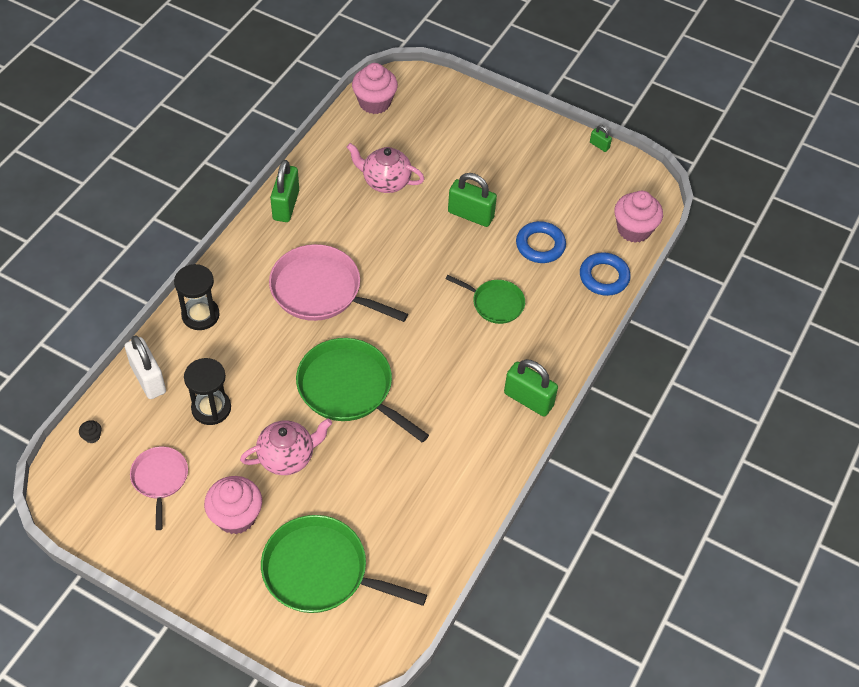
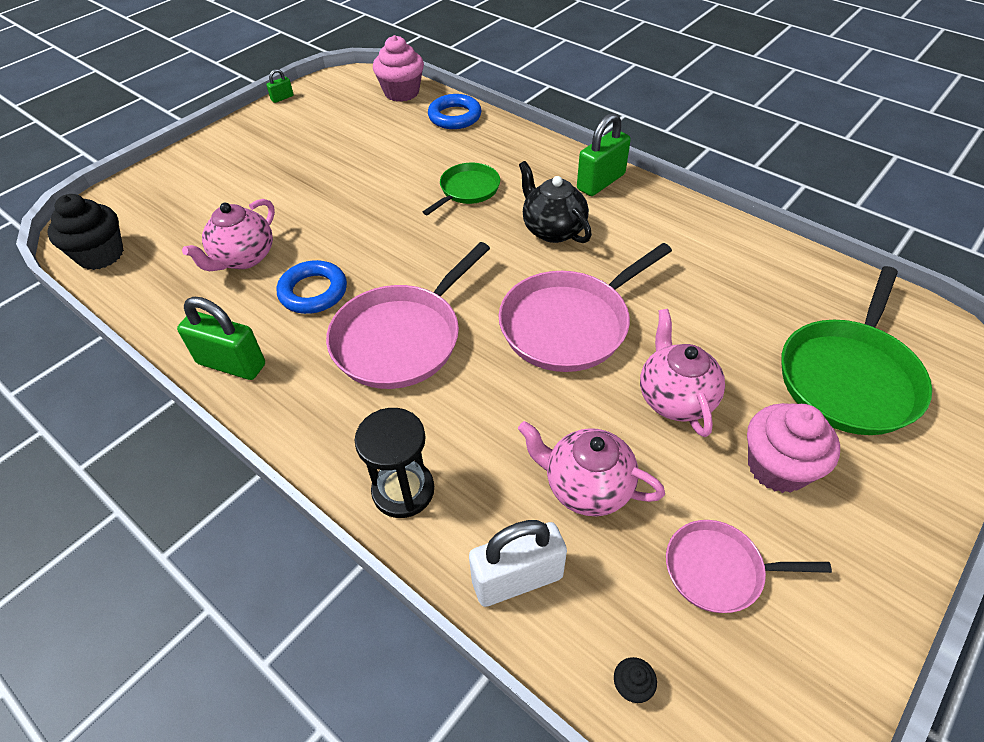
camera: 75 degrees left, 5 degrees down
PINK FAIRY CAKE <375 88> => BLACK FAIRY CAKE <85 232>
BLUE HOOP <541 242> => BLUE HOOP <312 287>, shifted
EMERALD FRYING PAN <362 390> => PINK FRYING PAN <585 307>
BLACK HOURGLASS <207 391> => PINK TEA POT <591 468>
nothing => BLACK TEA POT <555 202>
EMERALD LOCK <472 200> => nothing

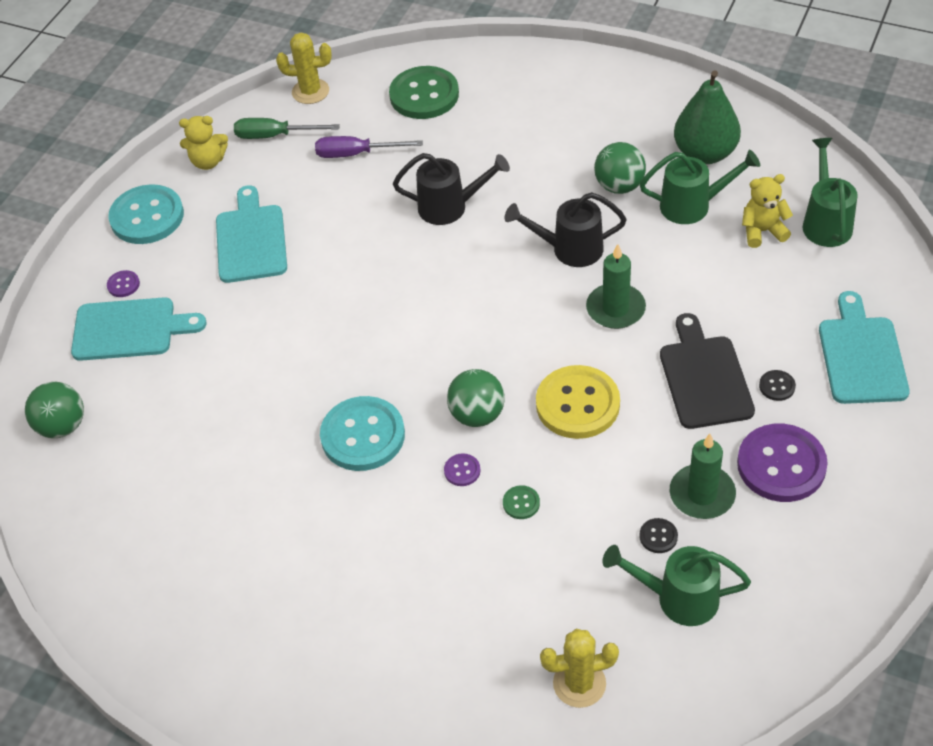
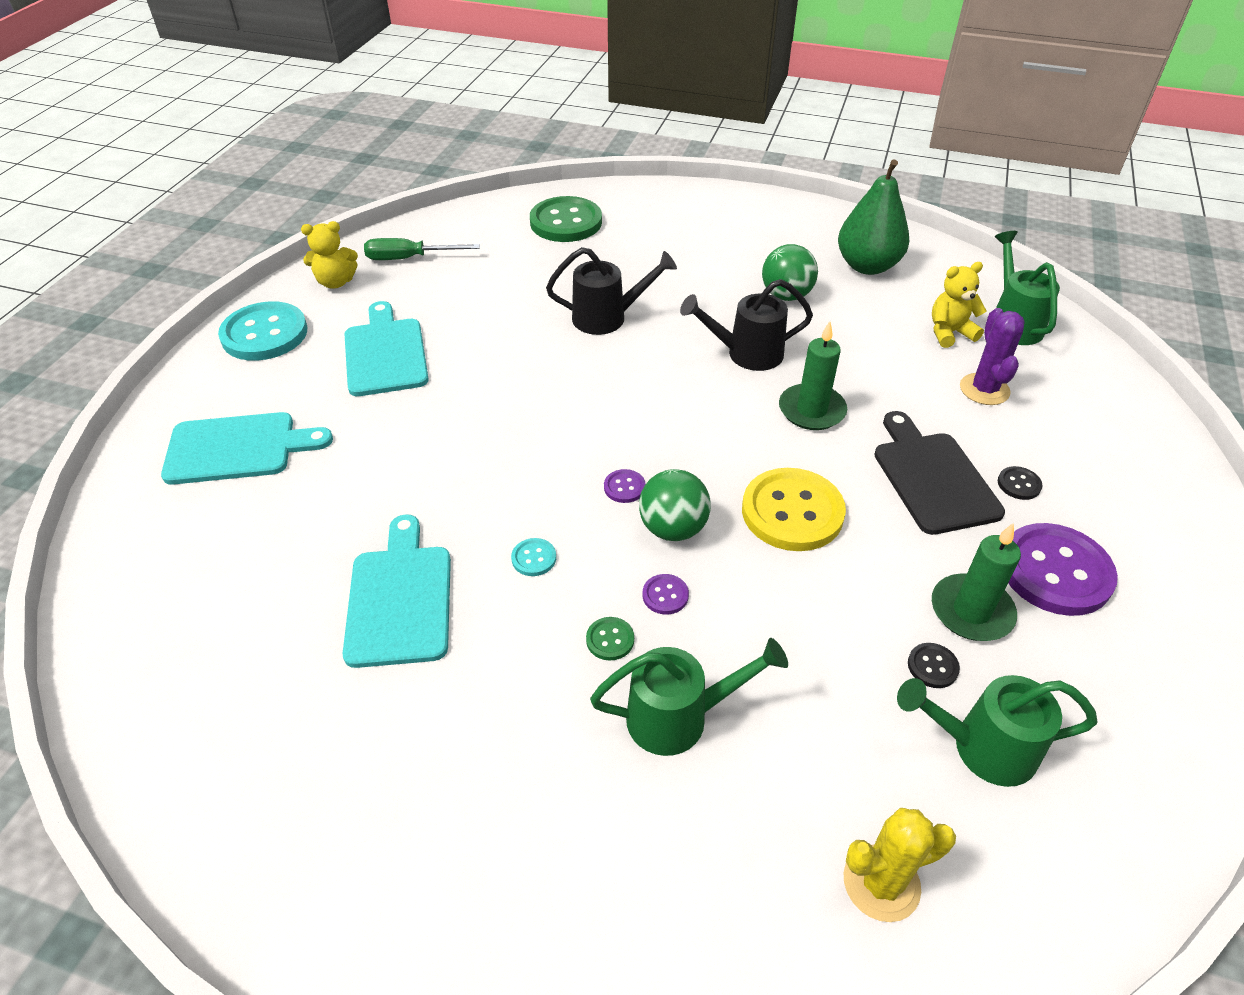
camera: 10 degrees left, 5 degrees down
TEAL CUTTING BOARD <864 347> => TEAL CUTTING BOARD <397 591>, shifted
TEAL BUTTON <362 433> => TEAL BUTTON <533 557>, x0.42
EMERALD BUTTON <521 502> => EMERALD BUTTON <610 639>, shifted
EMERALD WATERING CAN <700 187> => EMERALD WATERING CAN <689 697>, shifted
PURPLE BUTTON <123 283> => PURPLE BUTTON <625 486>, shifted
nothing => PURPLE CACTUS <992 356>
EMERALD BALL <54 410> => nothing
BRIGHT YELLOW CACTUS <304 68> => nothing
PURPLE FLAT SCREWDRIVER <369 147> => nothing

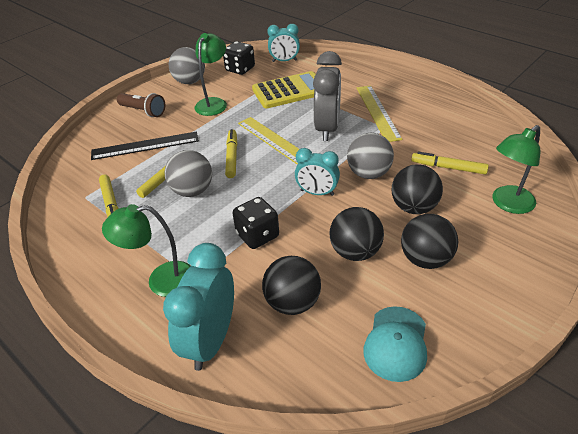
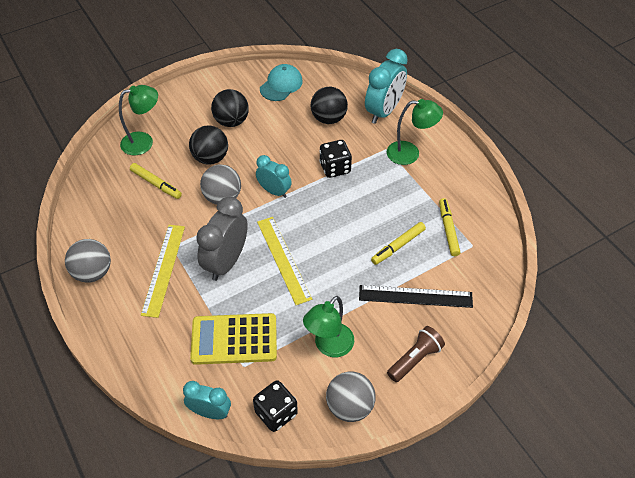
camera: 165 degrees left, 10 degrees up
ASH-GREY BALL <188 173> => ASH-GREY BALL <88 261>, shifted
RUSSET TORCH <141 105> => RUSSET TORCH <416 354>, 90 degrees clockwise
BRIGHT YELLOW MARKER <231 153> => nothing
BLACK BALL <356 234> => nothing

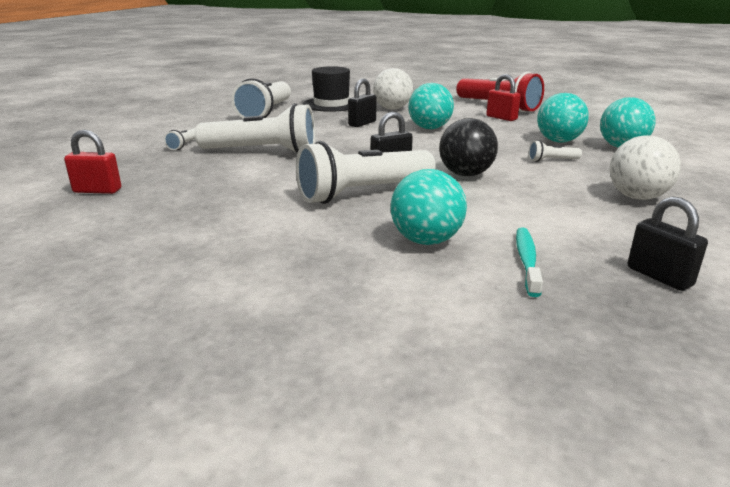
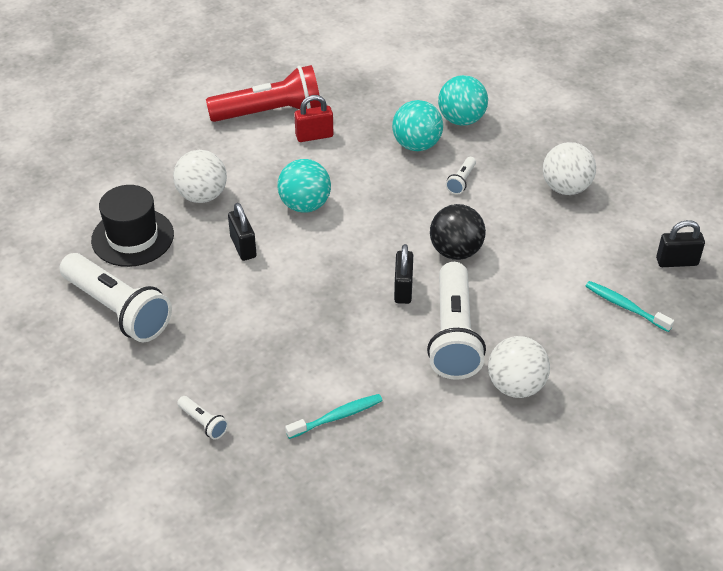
camera: 60 degrees left, 20 degrees up
nothing => TEAL DENTAL BRUSH <334 416>
nothing => WHITE BALL <519 367>
RED LOCK <92 162> => nothing
WHITE TORCH <255 128> => nothing
TEAL BALL <429 207> => nothing

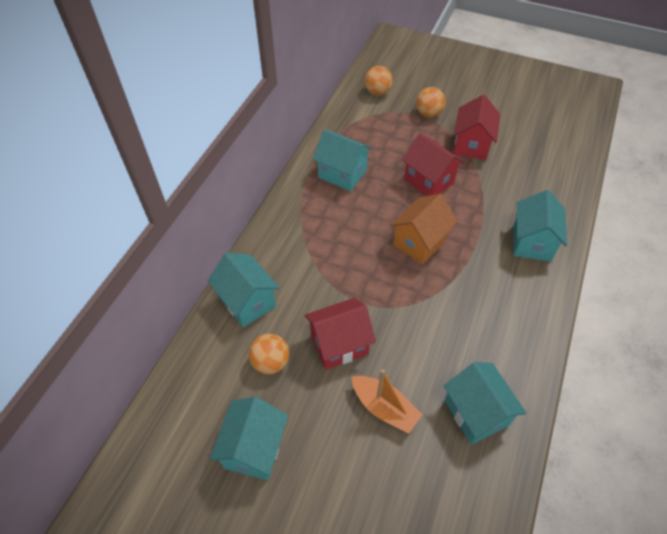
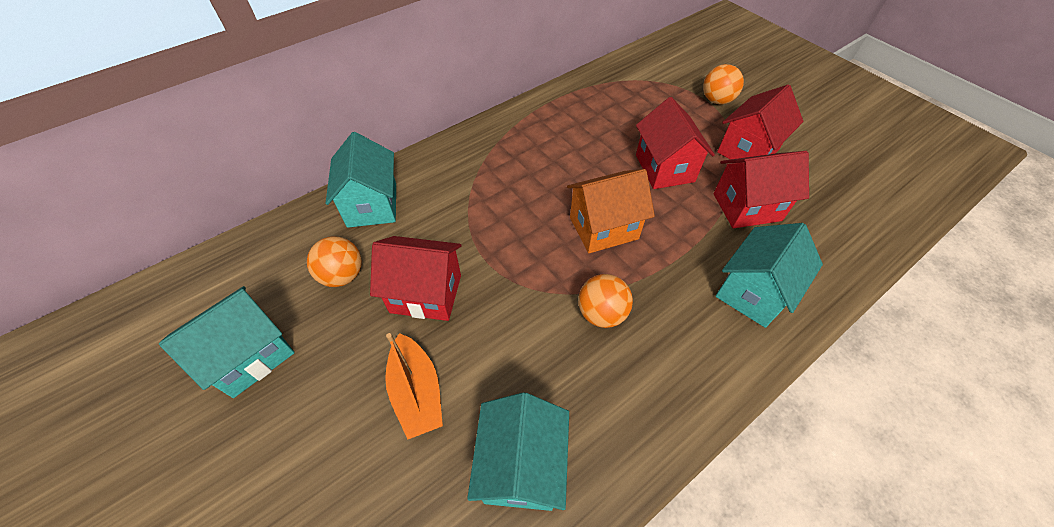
camera: 30 degrees right, 0 degrees up
BRIGHT ORANGE BALL <378 80> => BRIGHT ORANGE BALL <605 301>, shifted
nothing => RED TOY HOUSE <761 189>
TEAL TOY HOUSE <343 160> => nothing

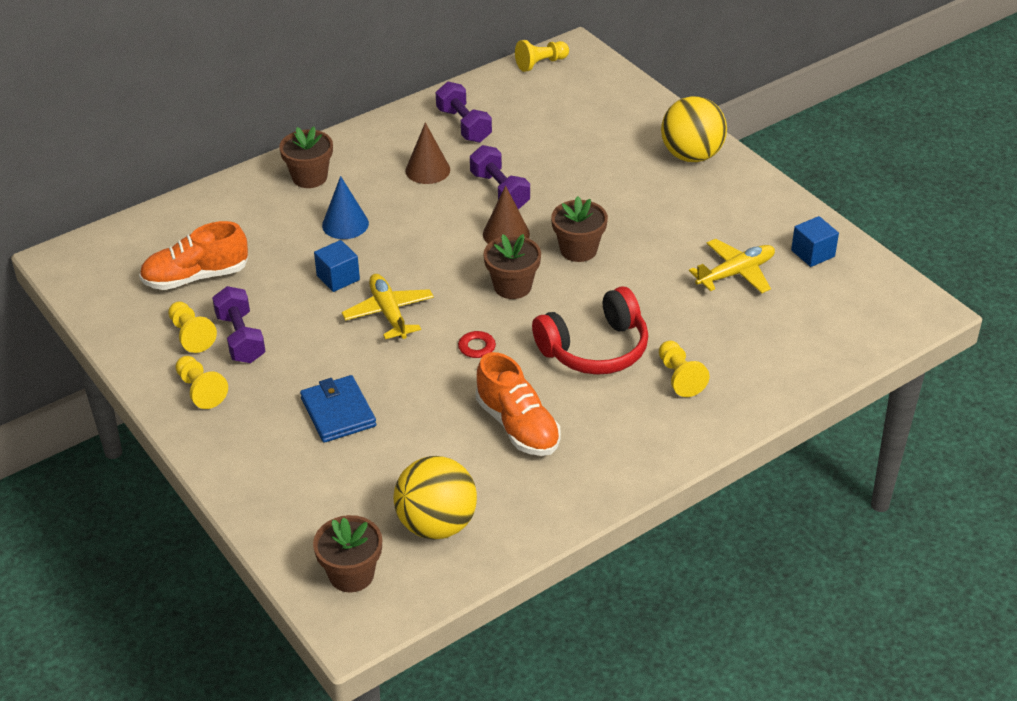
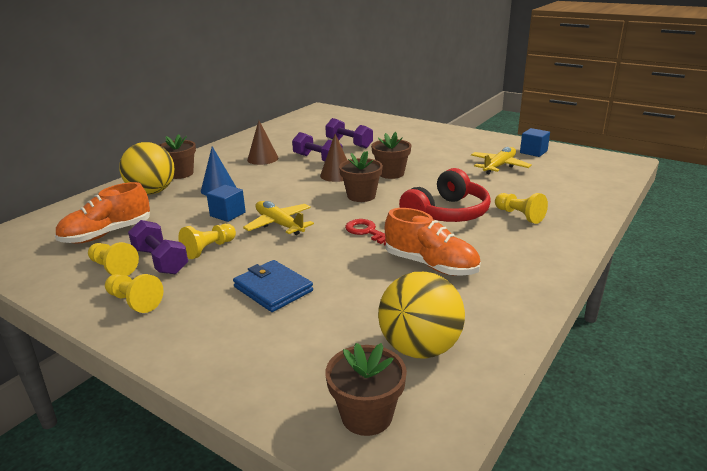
camera: 20 degrees left, 15 degrees down
BRIGHT YELLOW BALL <694 129> => BRIGHT YELLOW BALL <147 168>, shifted
BRIGHT YELLOW PAWN <542 56> => BRIGHT YELLOW PAWN <207 241>, shifted
PURPLE DUMBBELL <464 112> => PURPLE DUMBBELL <349 133>, shifted

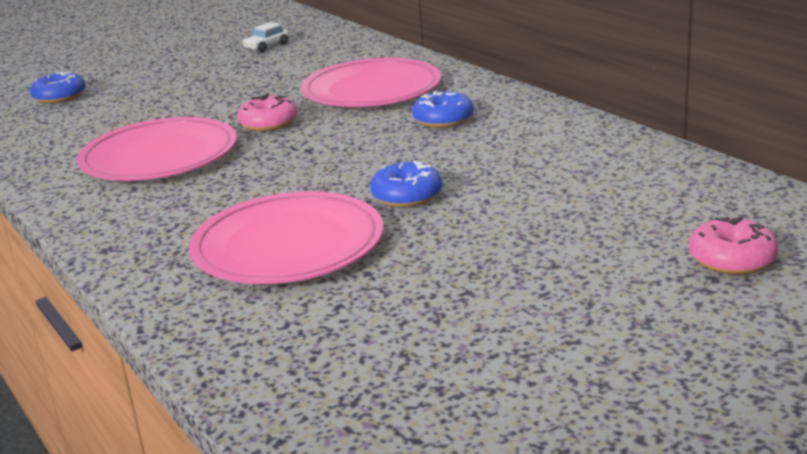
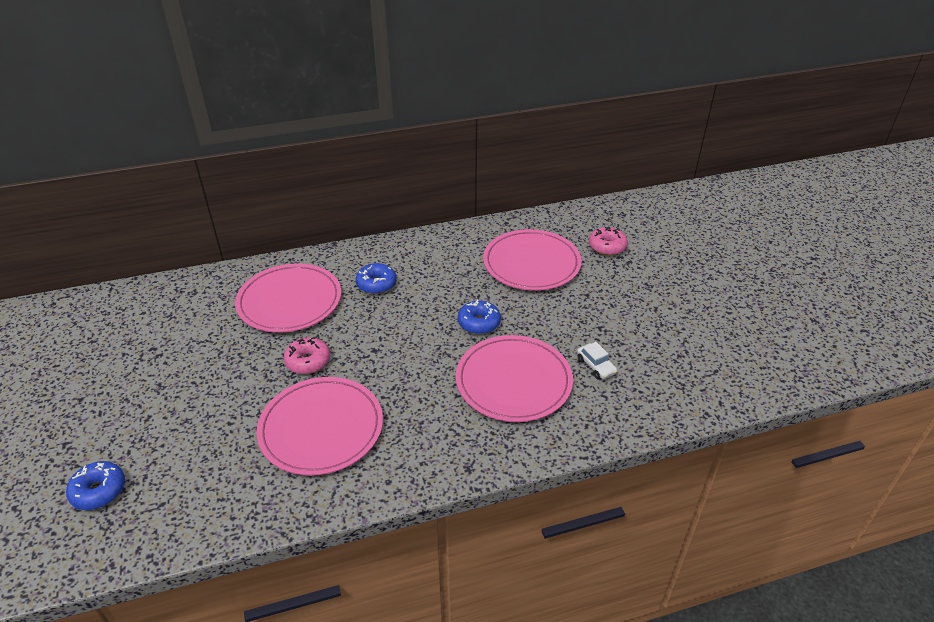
camera: 75 degrees left, 15 degrees up
nothing => PINK PLATE <532 260>
WHITE CAR <265 37> => WHITE CAR <597 360>, shifted

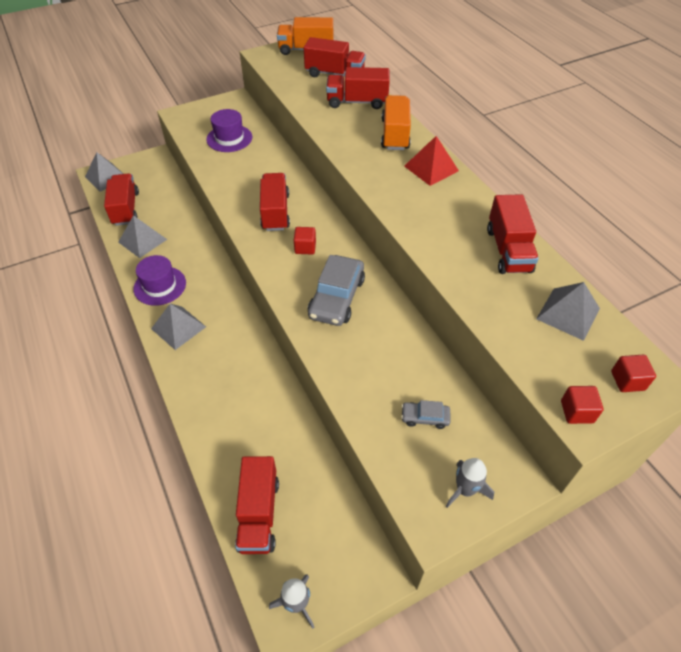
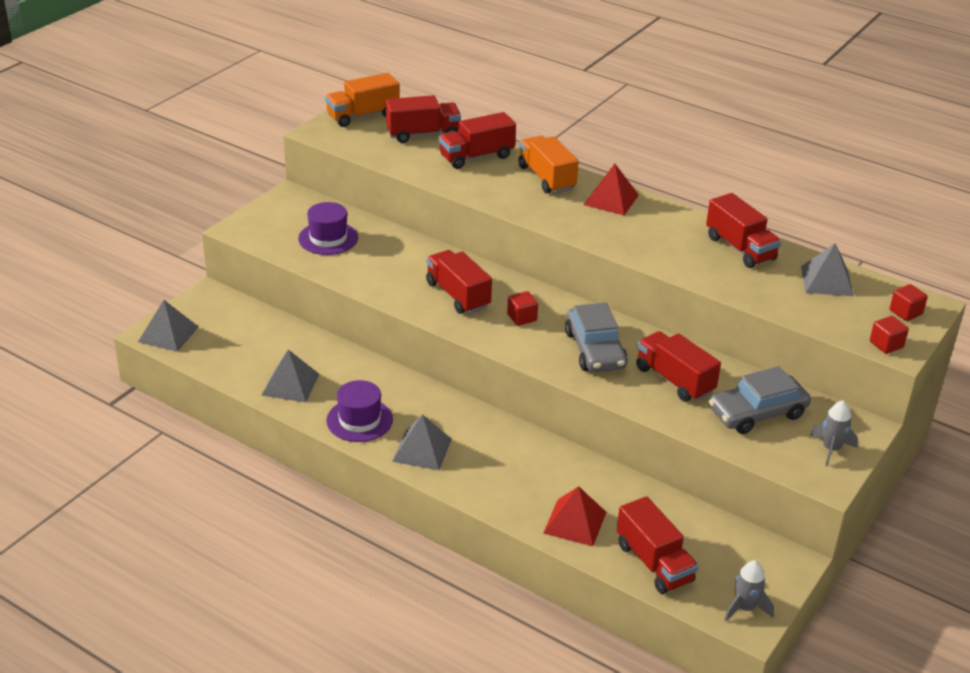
camera: 30 degrees left, 15 degrees down
nothing => RED PYRAMID SHAPE <574 516>
RED TRUCK <121 199> => RED TRUCK <678 366>, shifted
ASH-GREY CAR <426 414> => ASH-GREY CAR <760 400>, x2.01

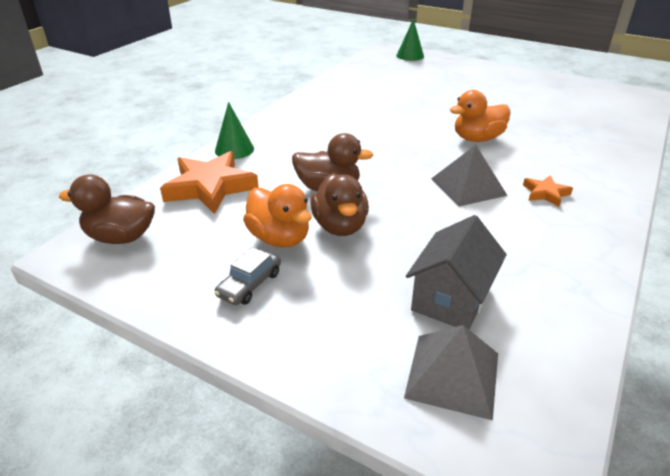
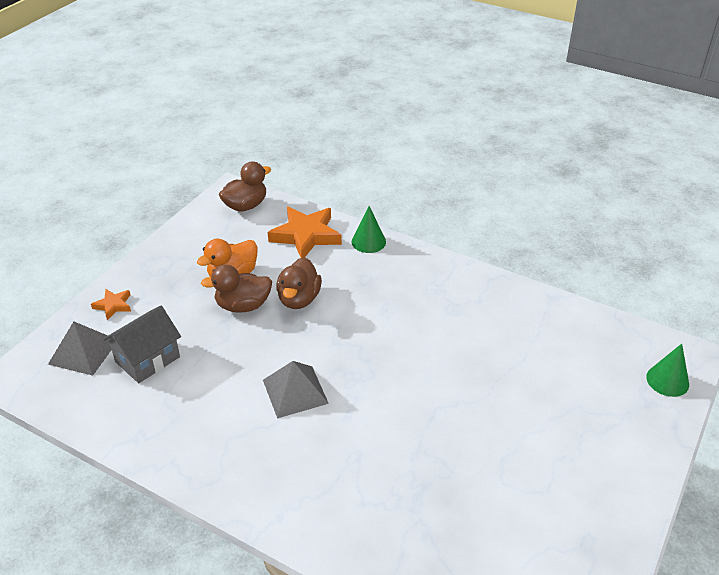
camera: 90 degrees right, 5 degrees up
BRIGHT ORANGE FIVE-POINTED STAR <548 191> => BRIGHT ORANGE FIVE-POINTED STAR <111 304>, shifted
ASH-GREY TOY HOUSE <456 272> => ASH-GREY TOY HOUSE <142 344>, 75 degrees counterclockwise
RUSSET DUCK <107 209> => RUSSET DUCK <245 187>, 45 degrees clockwise
ASH-GREY CAR <247 276> => nothing
BRIGHT ORANGE DUCK <480 116> => nothing

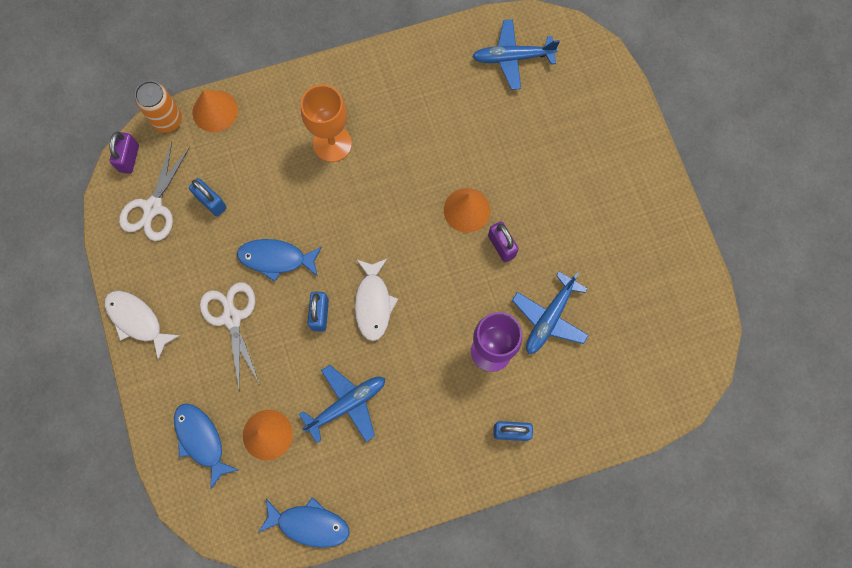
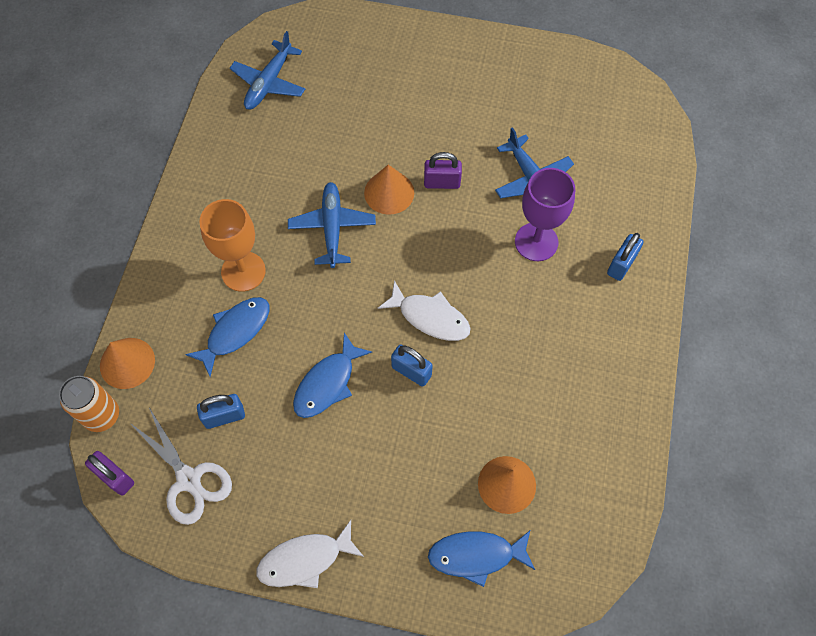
camera: 60 degrees left, 10 degrees down
BLUE FISH FIGURE <304 522> => BLUE FISH FIGURE <227 337>, shifted
BLUE AEROPLANE <342 404> => BLUE AEROPLANE <332 225>, shifted
WHITE SHEARS <230 335> => nothing

